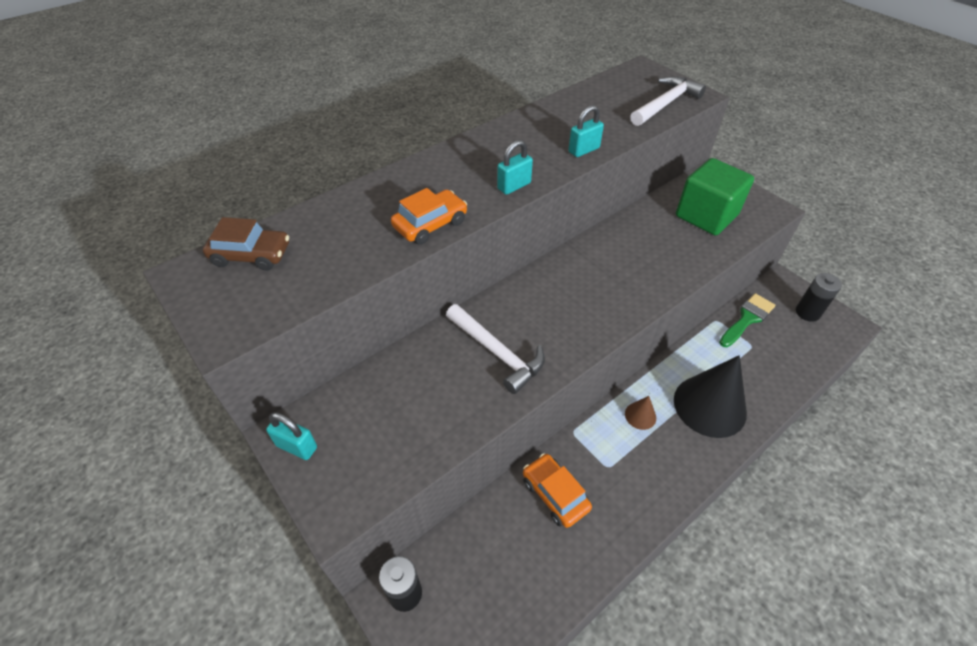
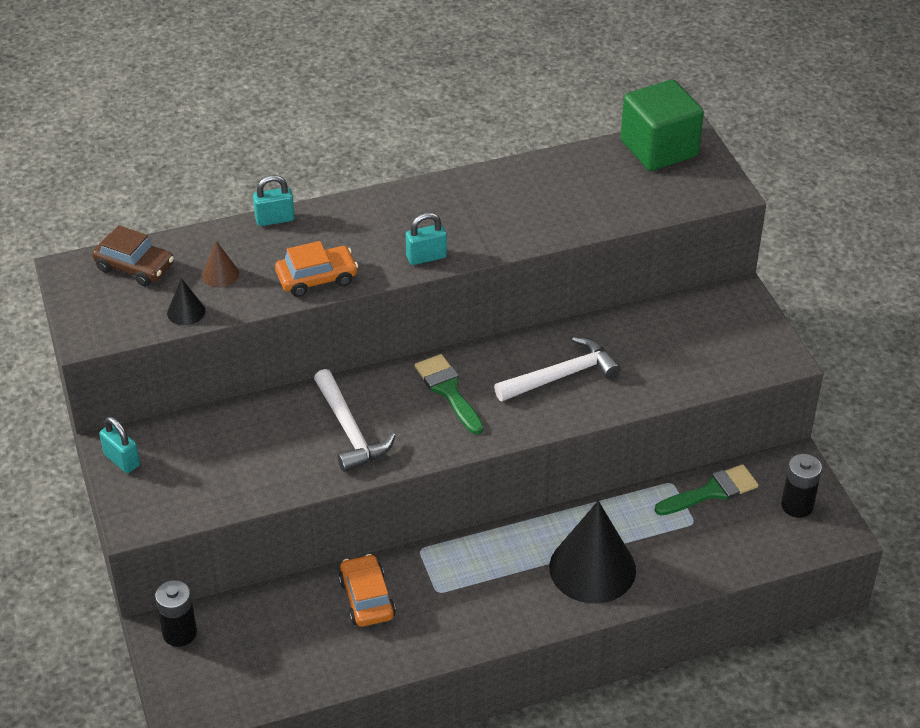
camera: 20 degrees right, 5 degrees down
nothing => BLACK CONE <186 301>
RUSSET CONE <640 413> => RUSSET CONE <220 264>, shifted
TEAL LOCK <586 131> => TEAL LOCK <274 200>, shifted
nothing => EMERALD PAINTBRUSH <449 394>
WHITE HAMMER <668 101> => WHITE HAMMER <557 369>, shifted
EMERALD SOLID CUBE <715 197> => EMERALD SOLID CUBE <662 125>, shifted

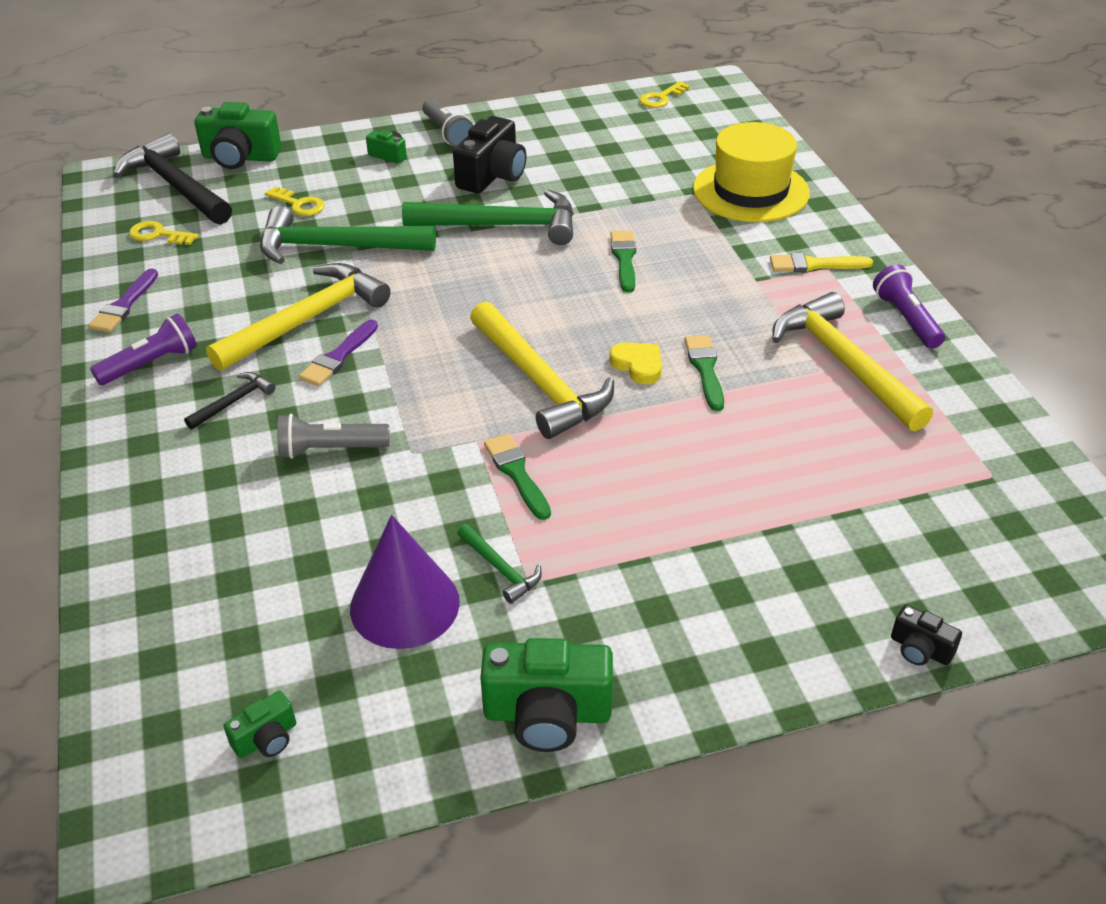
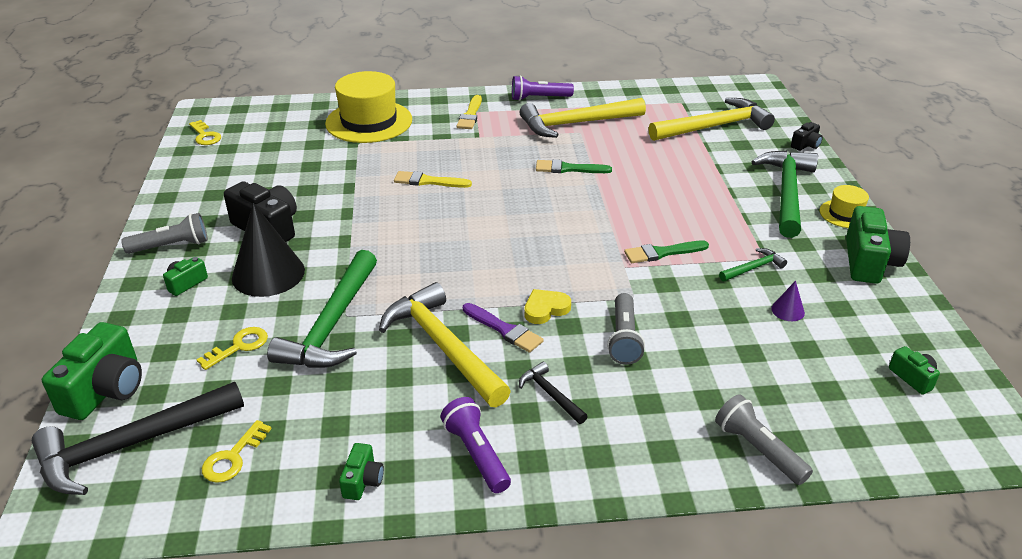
camera: 80 degrees left, 5 degrees down
nothing => BLACK CONE <268 250>
PURPLE PAINTBRUSH <123 300> => EMERALD CAMERA <361 471>
EMERALD PAINTBRUSH <623 262> => BRIGHT YELLOW PAINTBRUSH <433 179>
BRIGHT YELLOW LOVE HEART <635 363> => BRIGHT YELLOW LOVE HEART <547 306>, shifted
BRIGHT YELLOW HAMMER <542 370> => BRIGHT YELLOW HAMMER <712 119>, shifted
nothing => ASH-GREY TORCH <764 439>
EMERALD HAMMER <488 217> => EMERALD HAMMER <784 194>, shifted
PURPLE CONE <405 582> => PURPLE CONE <788 301>, x0.43
nothing => BRIGHT YELLOW TOP HAT <844 206>

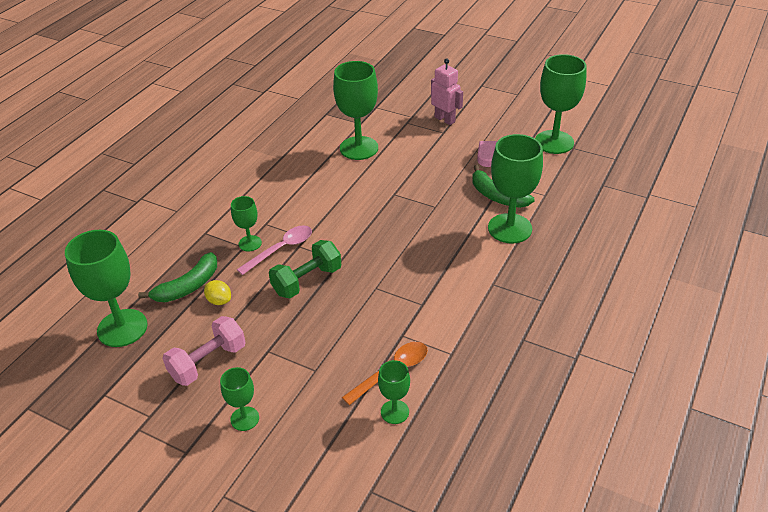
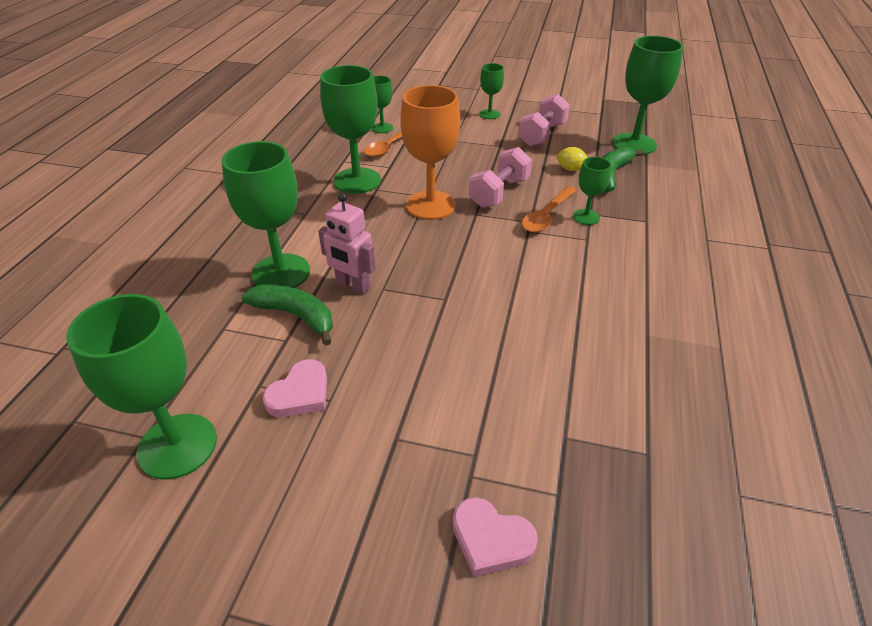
camera: 165 degrees right, 0 degrees up
PINK ROBOT FIGURE <447 92> => PINK ROBOT FIGURE <347 244>, shifted
EMERALD CHALICE <355 110> => EMERALD CHALICE <350 129>, shifted
nothing => BRIGHT ORANGE CHALICE <430 152>
nothing => PINK LOVE HEART <495 537>
EMERALD DUMBBELL <305 269> => PINK DUMBBELL <500 177>
PINK TABLESPOON <274 250> => BRIGHT ORANGE TABLESPOON <549 209>

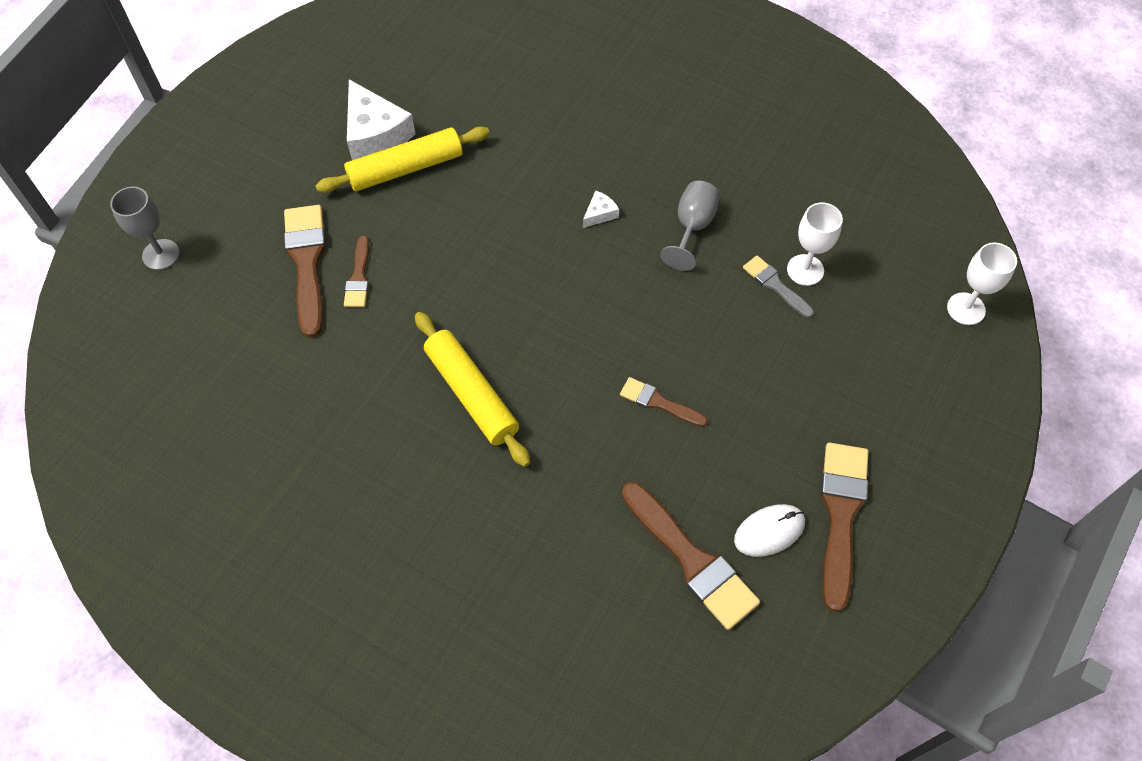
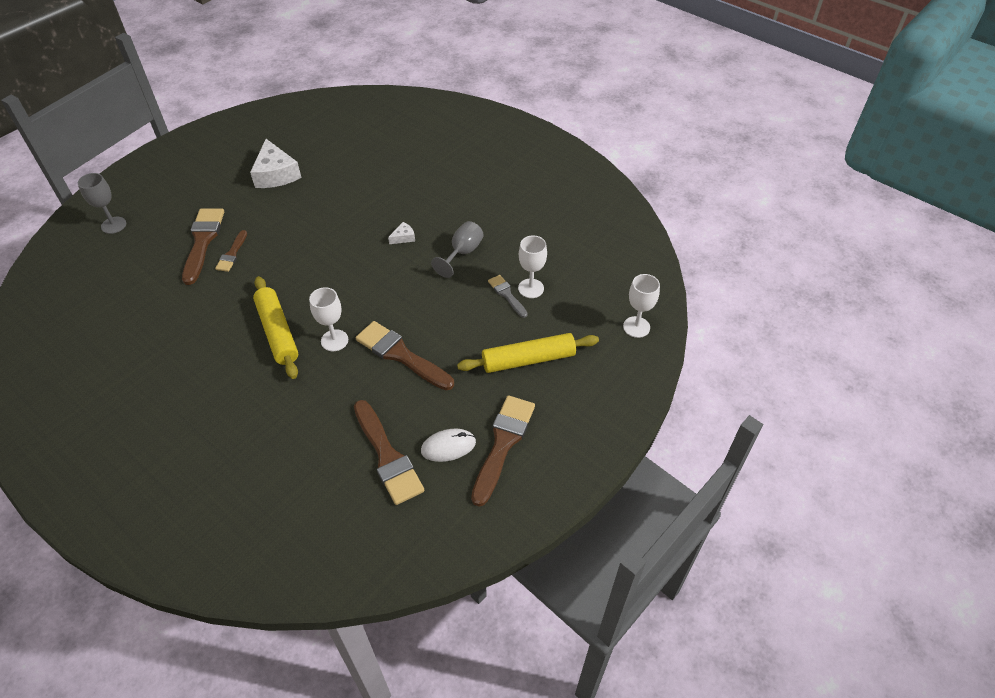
camera: 10 degrees right, 10 degrees down
nothing => WHITE CHALICE <328 319>
RUSSET PAINTBRUSH <664 402> => RUSSET PAINTBRUSH <405 355>, x1.82
BRIGHT YELLOW DOUGH ROLLER <402 159> => BRIGHT YELLOW DOUGH ROLLER <528 353>, shifted

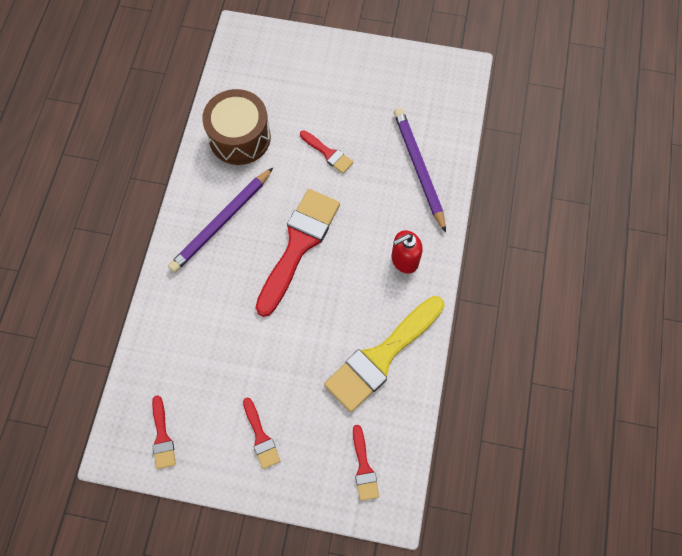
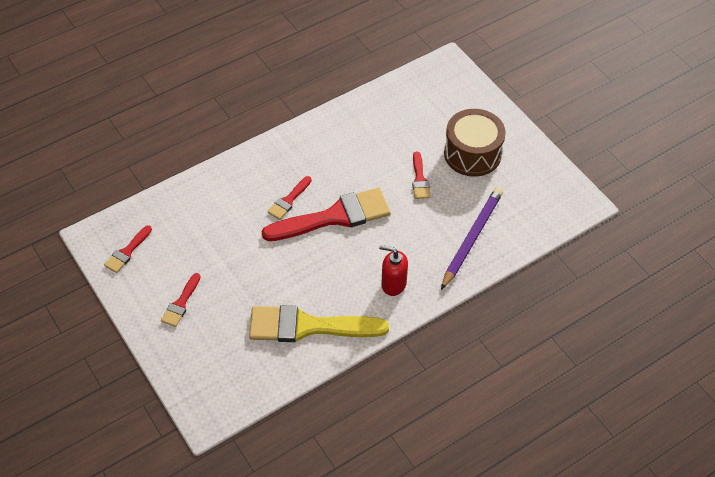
camera: 45 degrees right, 15 degrees down
RED PAINTBRUSH <366 463> => RED PAINTBRUSH <289 198>, shifted
RUSSET DRUM <236 127> => RUSSET DRUM <475 143>, shifted
PURPLE PENCIL <220 220> => nothing

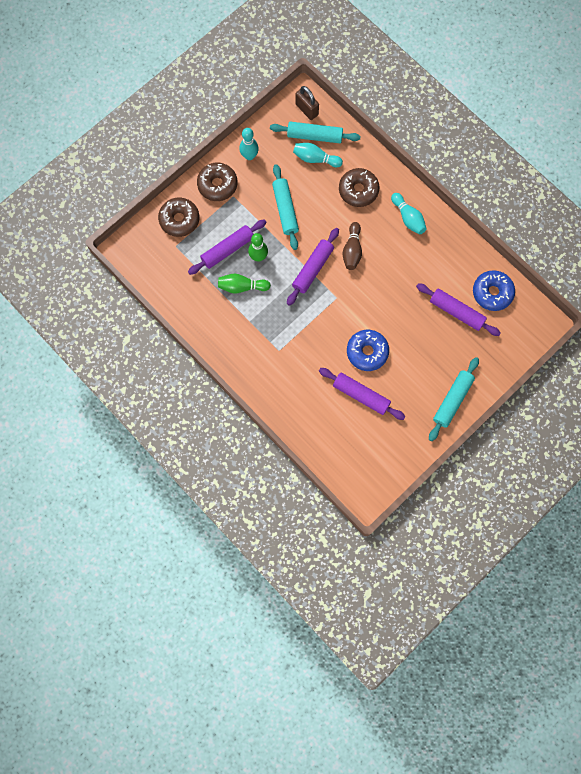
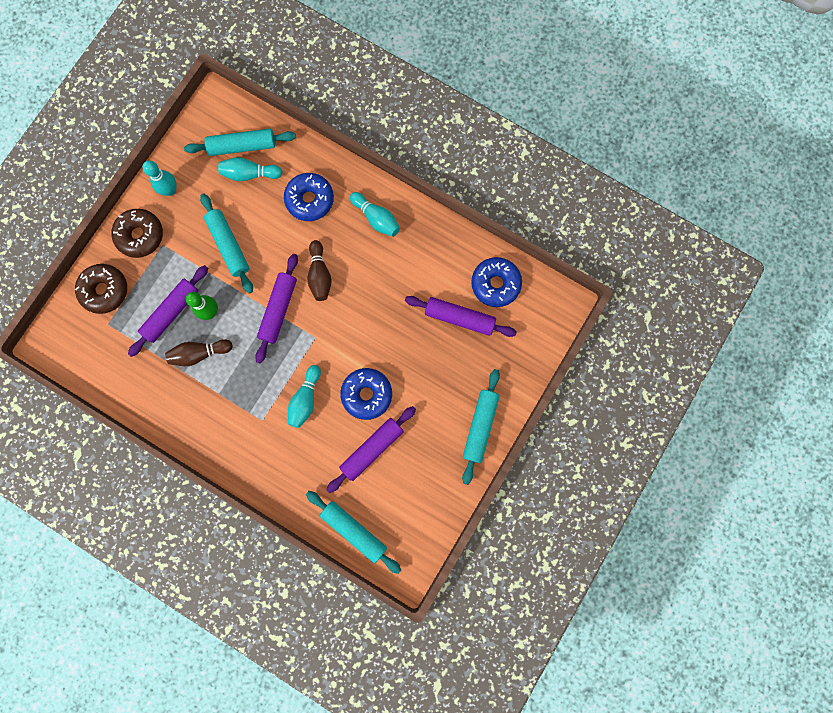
camera: 15 degrees left, 5 degrees up
EMERALD TENPIN <244 283> => RUSSET TENPIN <199 352>
RUSSET DOUGHNUT <359 187> => BLUE DOUGHNUT <309 197>
nothing => TEAL TENPIN <304 396>
nothing => TEAL DOUGH ROLLER <353 532>
PURPLE DOUGH ROLLER <362 394> => PURPLE DOUGH ROLLER <371 449>, 60 degrees counterclockwise
RUSSET LOCK <307 103> => nothing

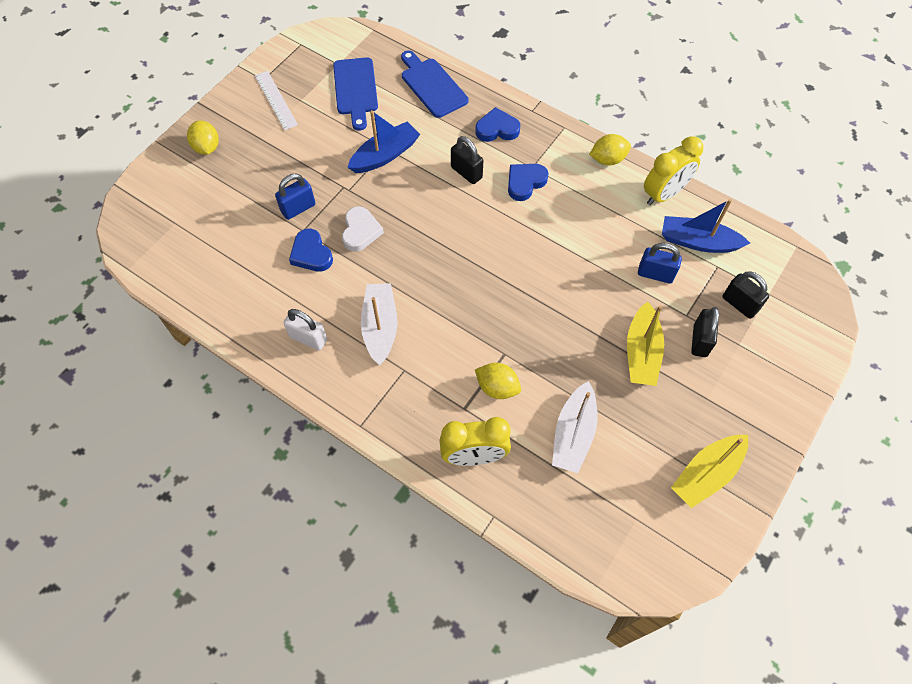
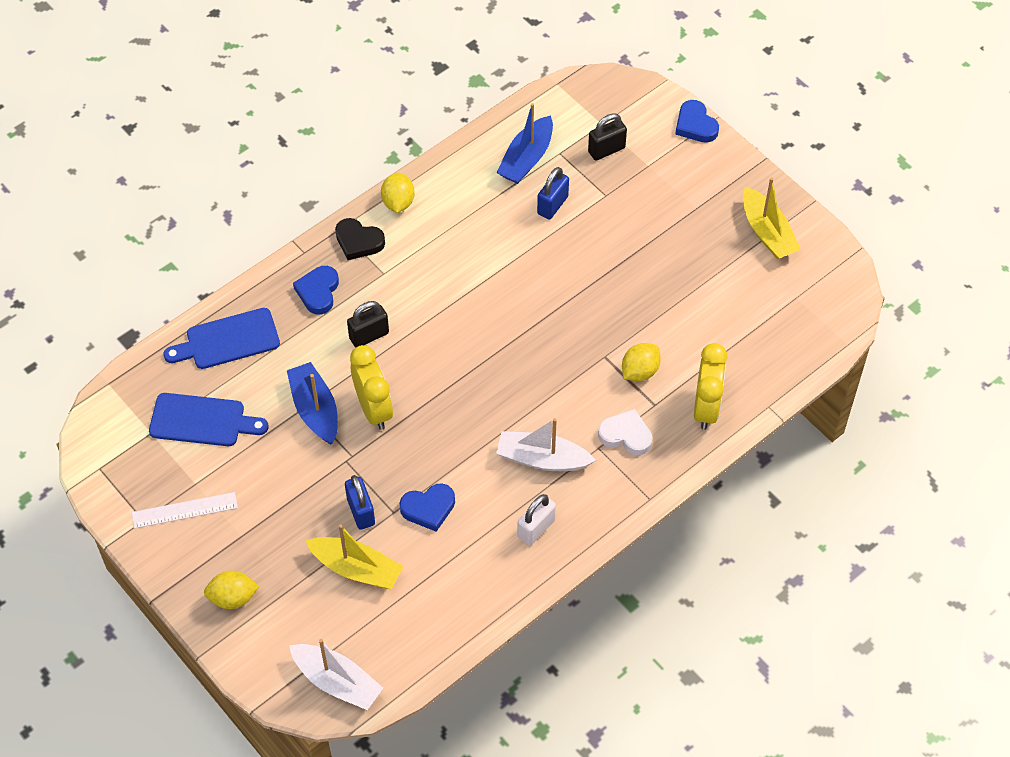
camera: 75 degrees left, 5 degrees down
WHITE SAILBOAT <575 427> => WHITE SAILBOAT <336 674>, shifted
BRIGHT YELLOW SAILBOAT <645 343> => BRIGHT YELLOW SAILBOAT <354 556>, shifted
nothing => BLACK LOVE HEART <360 239>
BRIGHT YELLOW ALARM CLOCK <673 170> => BRIGHT YELLOW ALARM CLOCK <371 387>, shifted
WHITE LOVE HEART <363 229> => WHITE LOVE HEART <625 432>, shifted
BLUE LOVE HEART <528 182> => BLUE LOVE HEART <697 121>, shifted
BLACK LOCK <705 332> => nothing

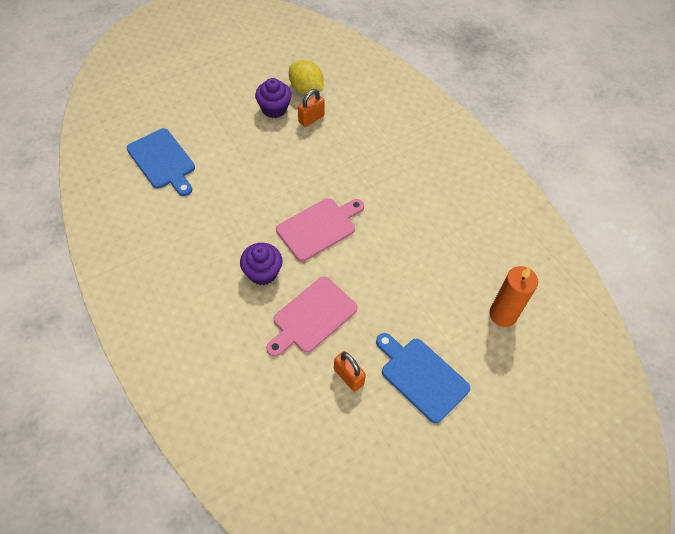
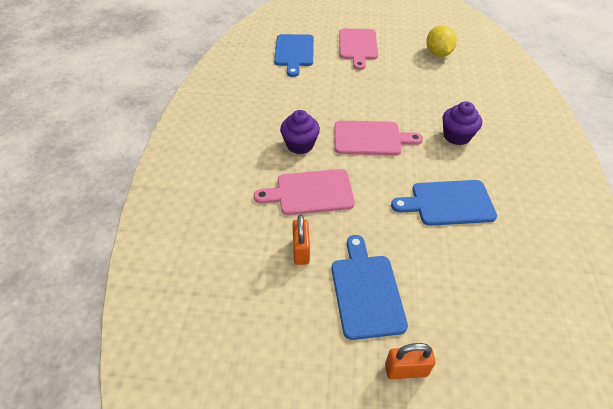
camera: 40 degrees right, 10 degrees down
nothing => PINK CUTTING BOARD <358 49>
BRIGHT ORANGE LOCK <311 108> => BRIGHT ORANGE LOCK <410 361>, shifted
nothing => BLUE CUTTING BOARD <444 203>
PURPLE FAIRY CAKE <273 98> => PURPLE FAIRY CAKE <462 123>, shifted
BRIGHT ORANGE PILLAR CANDLE <513 296> => nothing

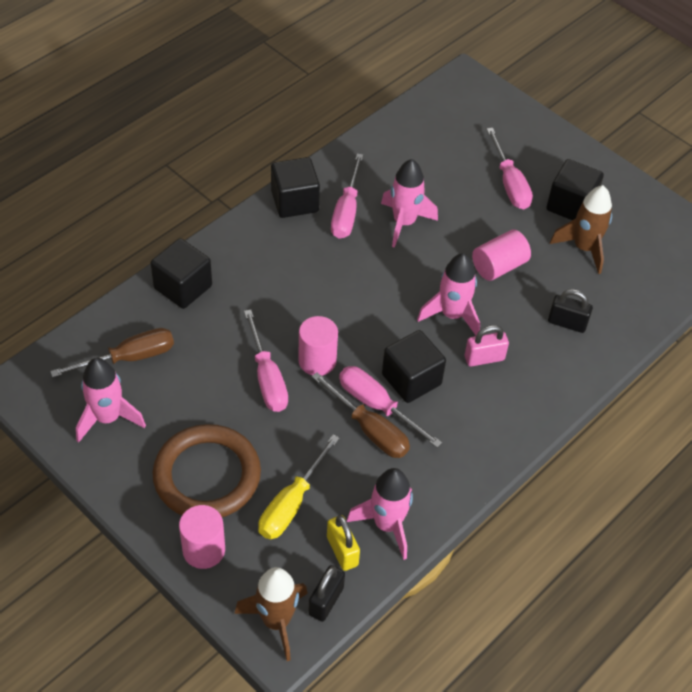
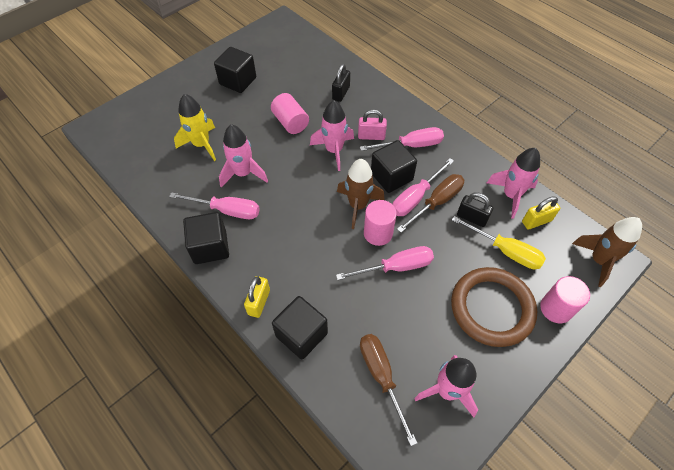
camera: 85 degrees left, 5 degrees up
nothing => BRIGHT YELLOW SPACESHIP <195 127>
nothing => BRIGHT YELLOW LOCK <257 297>
RUSSET SPACESHIP <581 229> => RUSSET SPACESHIP <361 194>, shifted
PINK LOCK <487 346> => PINK LOCK <372 124>, 75 degrees counterclockwise
PINK FLAT SCREWDRIVER <510 168> => PINK FLAT SCREWDRIVER <402 139>, shifted
BLACK LOCK <326 593> => BLACK LOCK <475 209>, shifted

